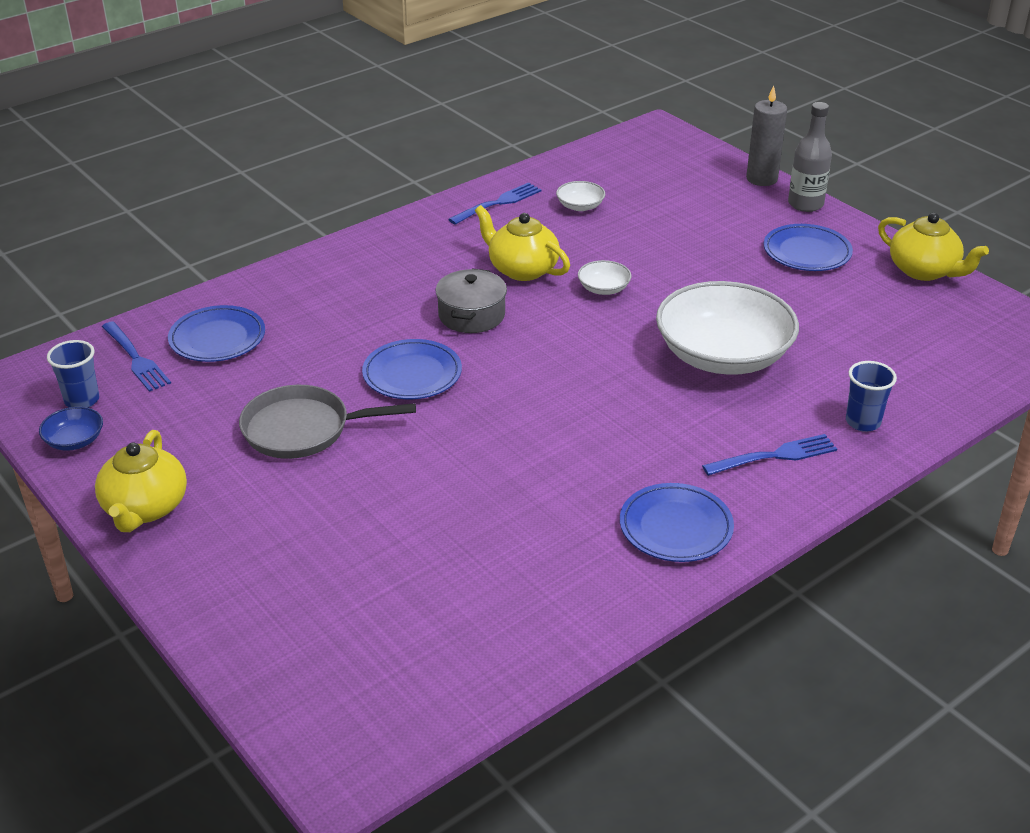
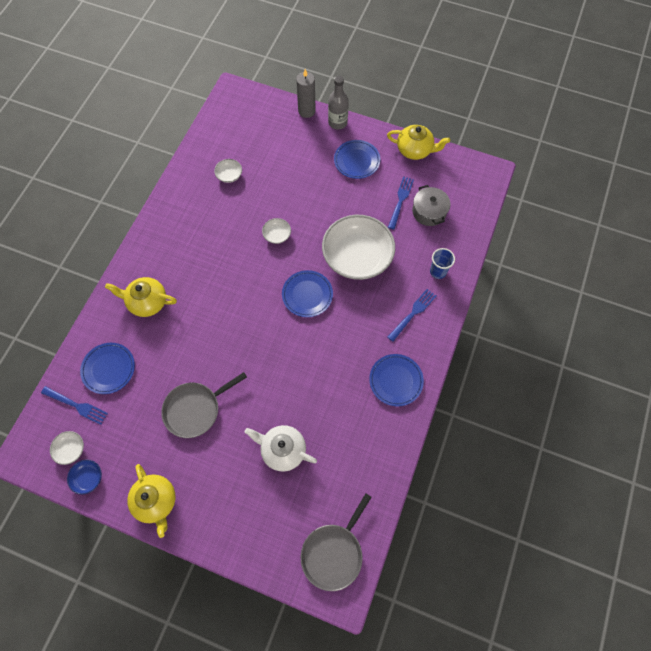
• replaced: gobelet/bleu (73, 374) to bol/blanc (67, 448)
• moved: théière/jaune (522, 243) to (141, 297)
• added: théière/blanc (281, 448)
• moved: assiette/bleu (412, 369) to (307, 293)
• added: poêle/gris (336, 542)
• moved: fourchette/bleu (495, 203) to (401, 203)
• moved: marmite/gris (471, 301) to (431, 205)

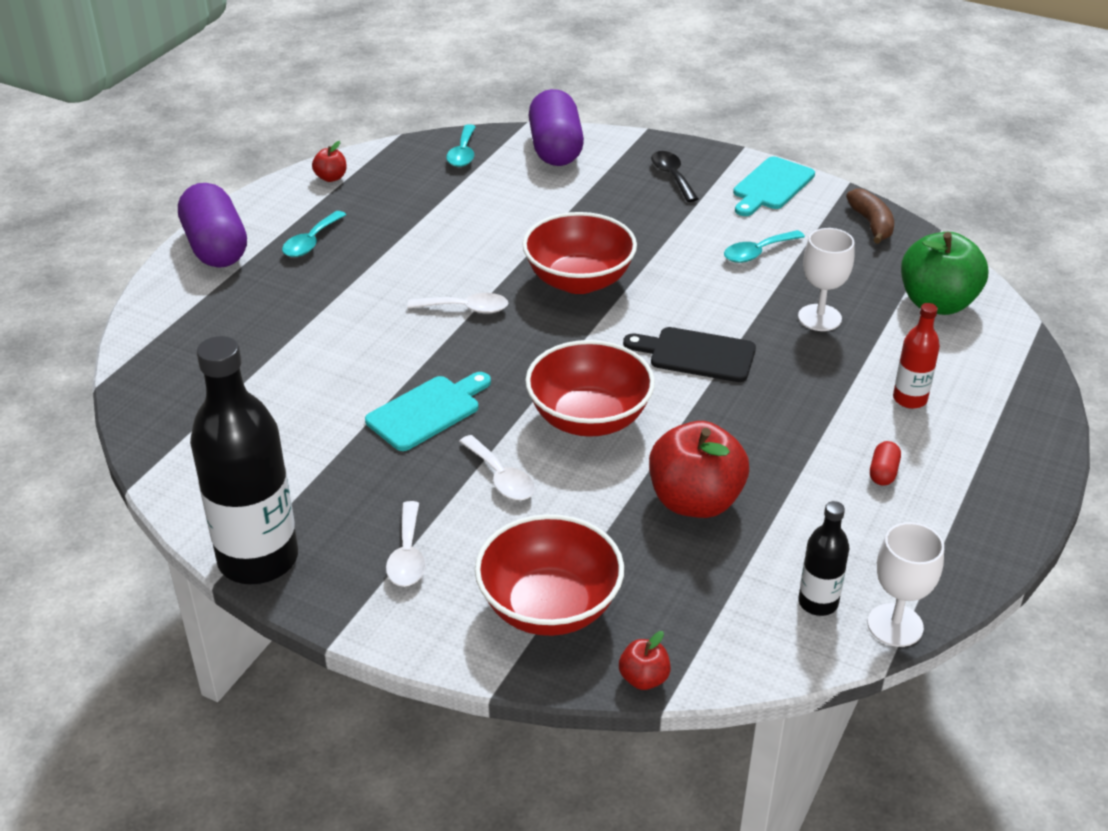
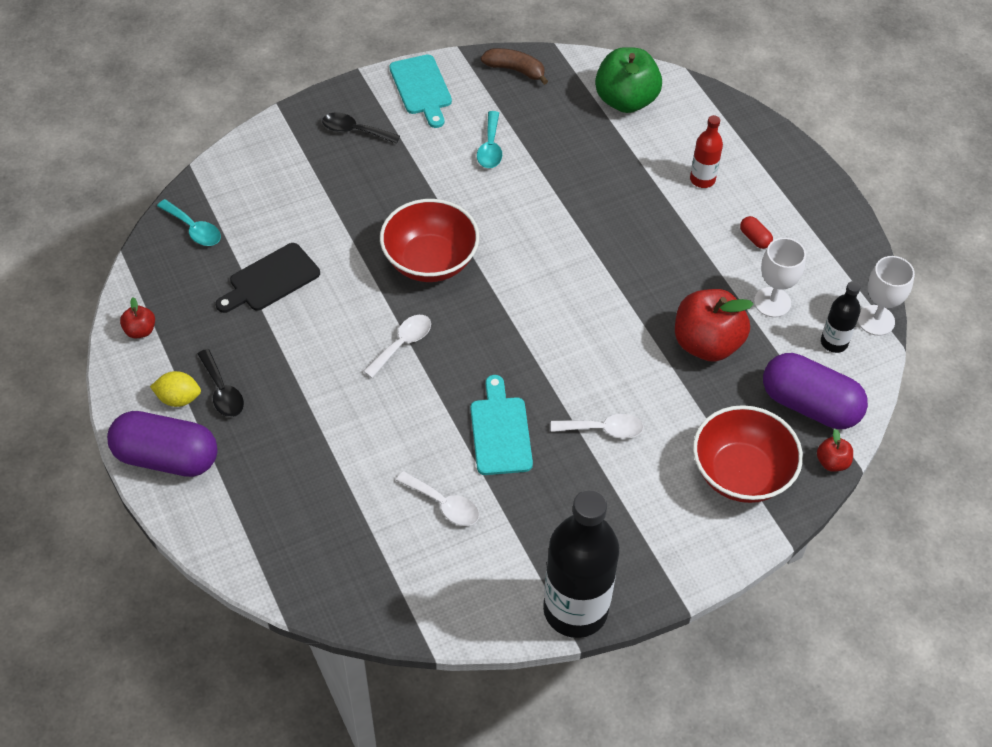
• added: citron/jaune (175, 389)
• recoloured: cuillère/turquoise (314, 234) to cuillère/noir (221, 383)
• moved: planche à découper/noir (689, 354) to (268, 278)
• moved: cuillère/blanc (406, 544) to (437, 498)
• moved: verre à pied/blanc (826, 279) to (780, 277)
• moved: gélule/violet (556, 127) to (815, 391)
• removed: bol/rouge (590, 388)

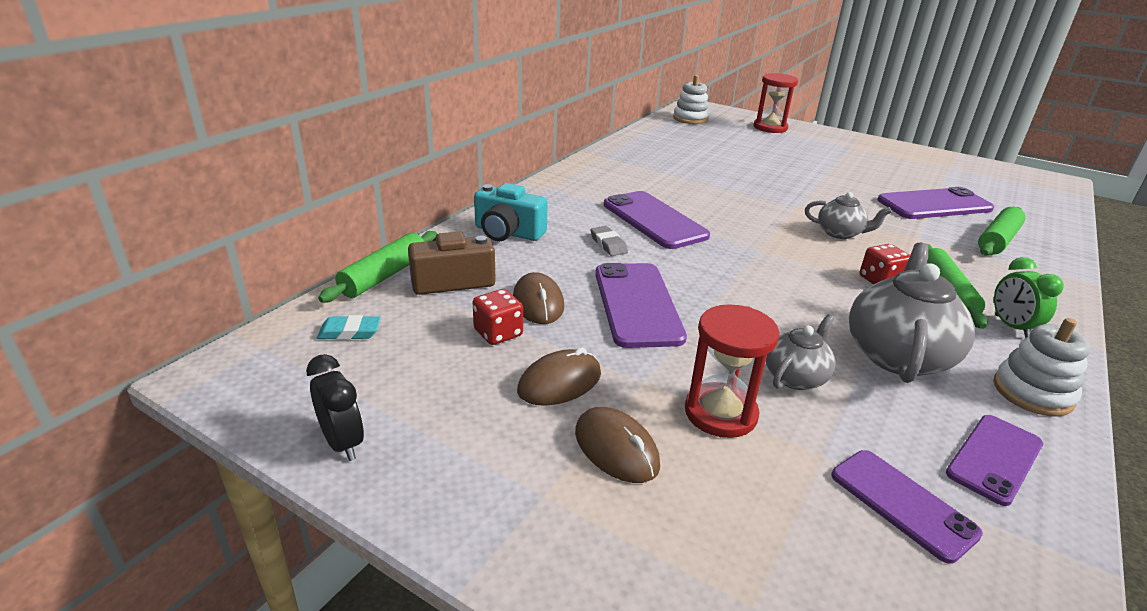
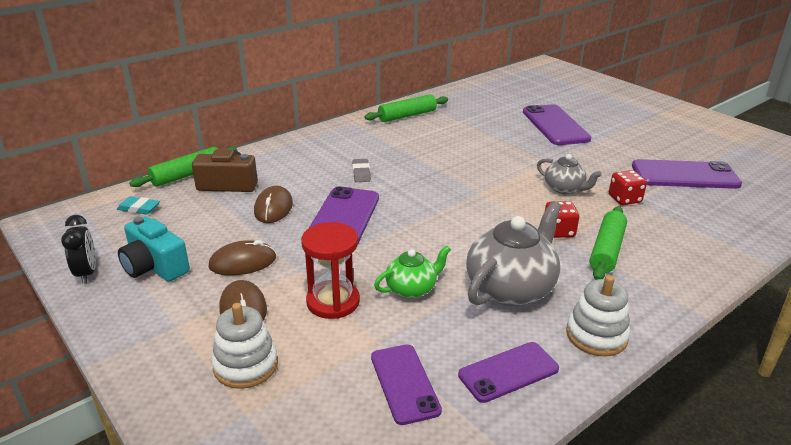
• moved: appareil photo/turquoise (511, 212) to (154, 249)
• moved: jouet à empiler/blanc (691, 99) to (244, 346)
• moved: rouleau à pâtisserie/vert (1002, 231) to (406, 108)
• recoloured: théière/gris (801, 352) to théière/vert (412, 272)
• moved: téléphone/violet (657, 220) to (557, 124)
• moved: dé/rouge (498, 317) to (628, 187)
• removed: sablier/rouge (776, 103)
• removed: réveil/vert (1029, 297)

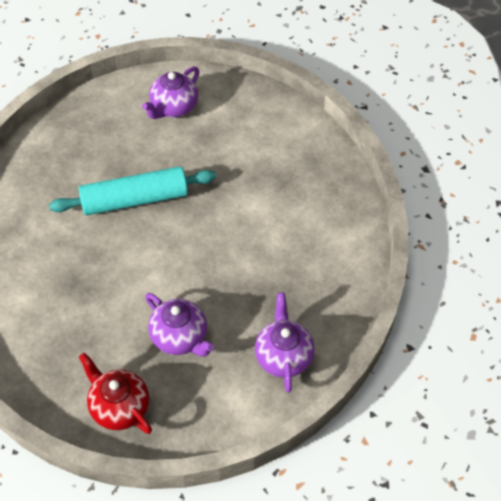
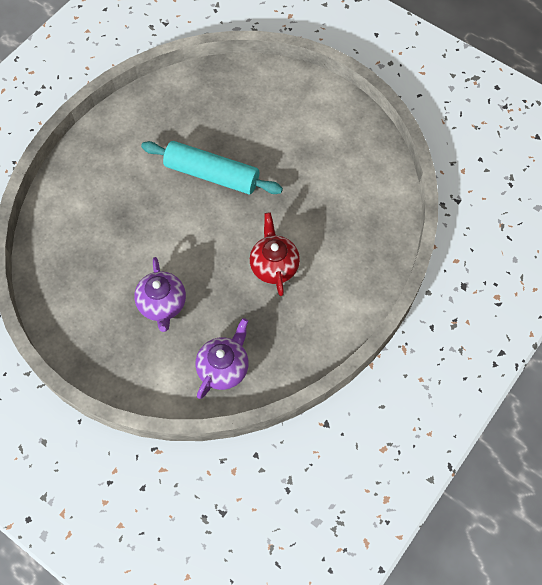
• moved: théière/rouge (115, 393) to (275, 254)
• removed: théière/violet (170, 93)

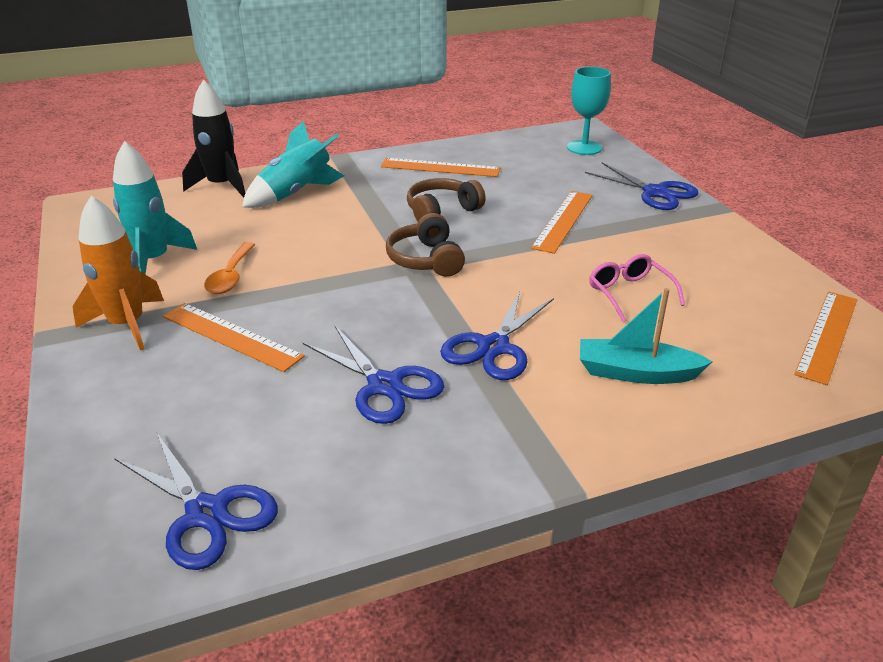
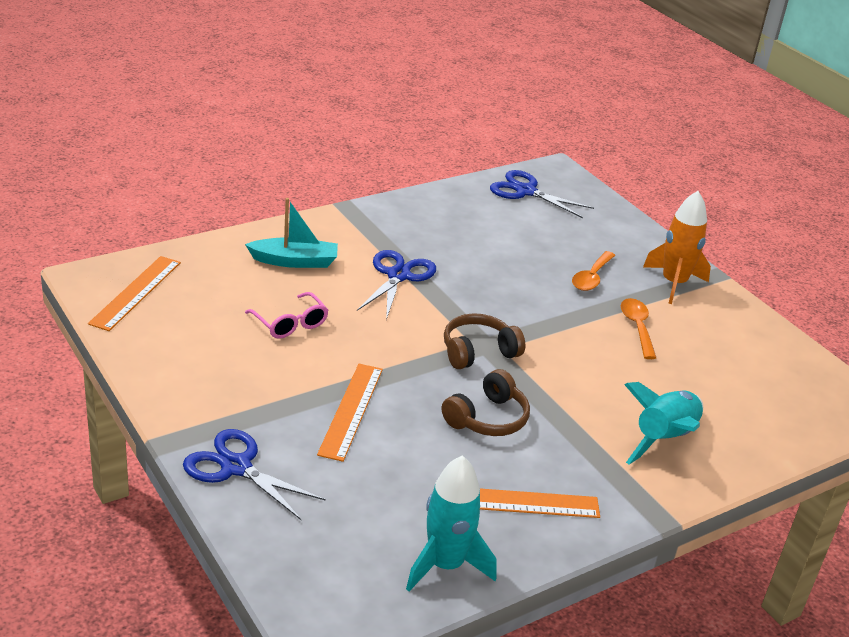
• moved: fusée/turquoise (155, 207) to (451, 523)
• turned: casque audio/marron (425, 245) = (484, 341) 90 degrees counterclockwise
• replaced: règle/orange (234, 337) to cuillère/orange (594, 271)
• removed: fusée/noir (213, 138)
• removed: ciseaux/bleu (373, 375)
• removed: verre à pied/turquoise (589, 111)

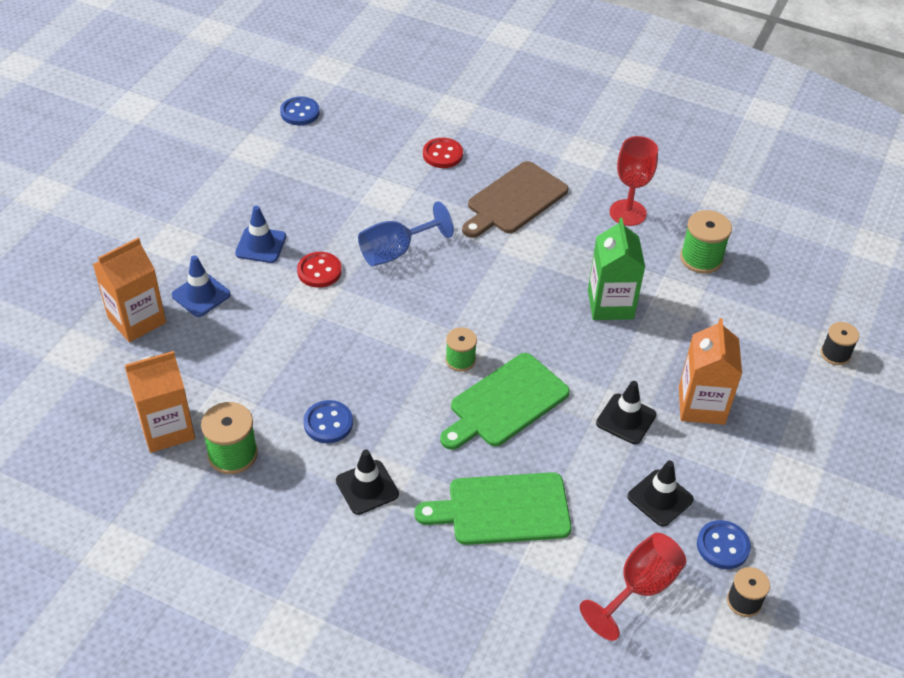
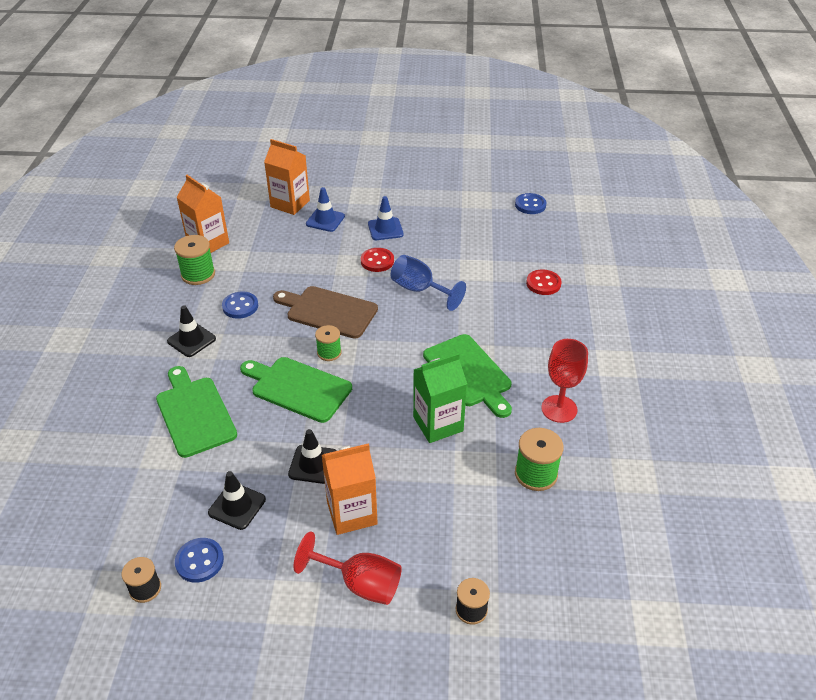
• moved: planche à découper/marron (515, 199) to (325, 312)
• moved: verre à pied/rouge (633, 587) to (348, 568)
• added: planche à découper/vert (467, 376)

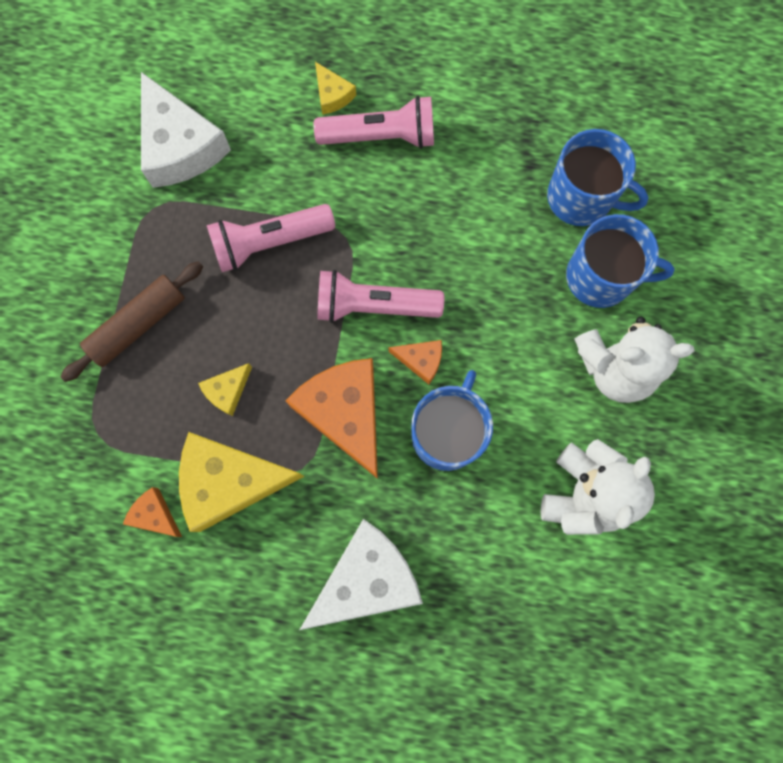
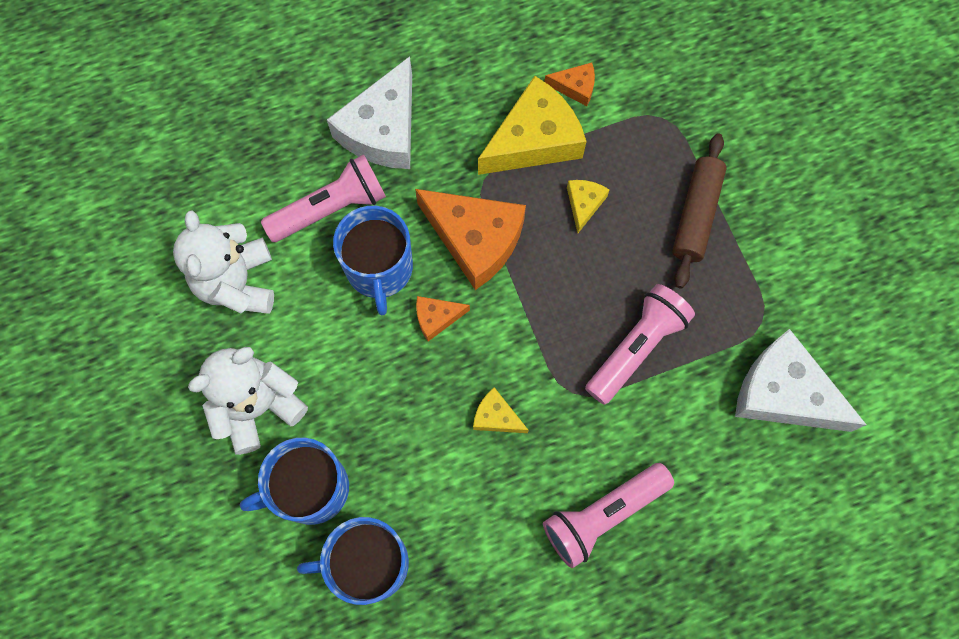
• moved: lampe de poche/rose (380, 296) to (323, 198)
• moved: fromage/jaune (335, 88) to (501, 410)

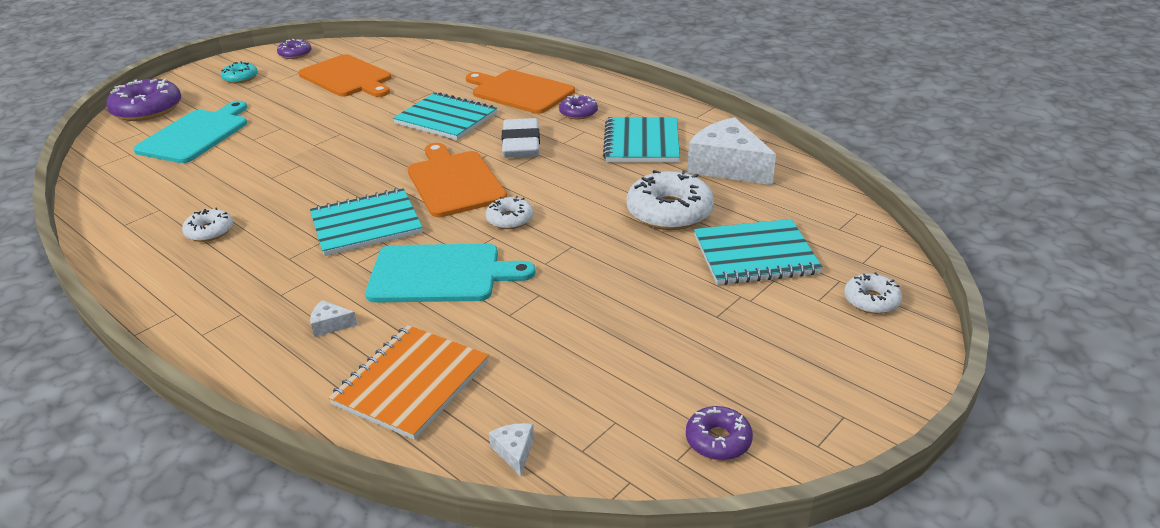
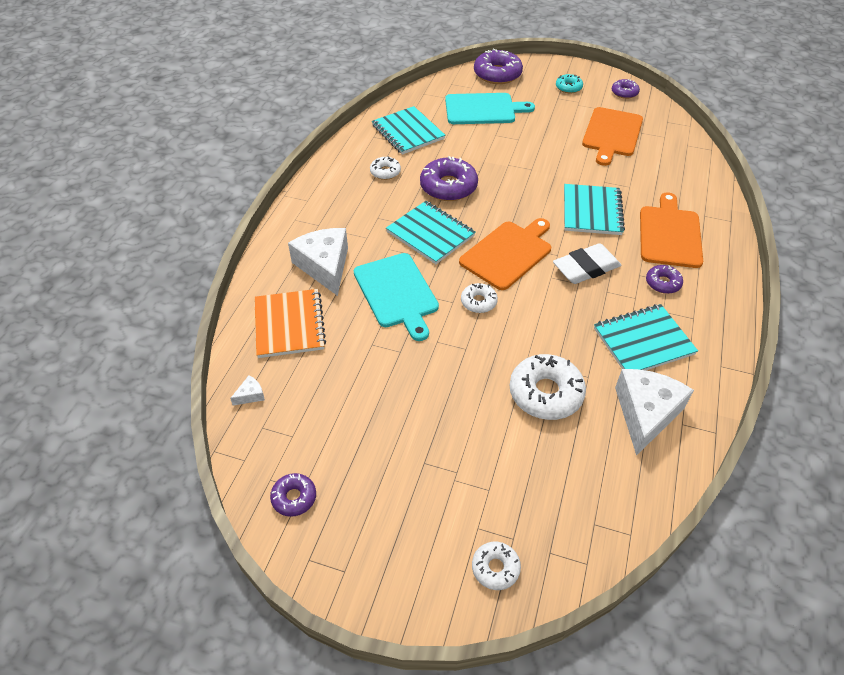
• turned: carnet/orange (408, 382) = (290, 323) 75 degrees clockwise
• resized: fromage/blanc (334, 318) = (318, 262) x2.49
• moved: carnet/turquoise (758, 252) to (408, 130)
• added: beignet/violet (449, 178)

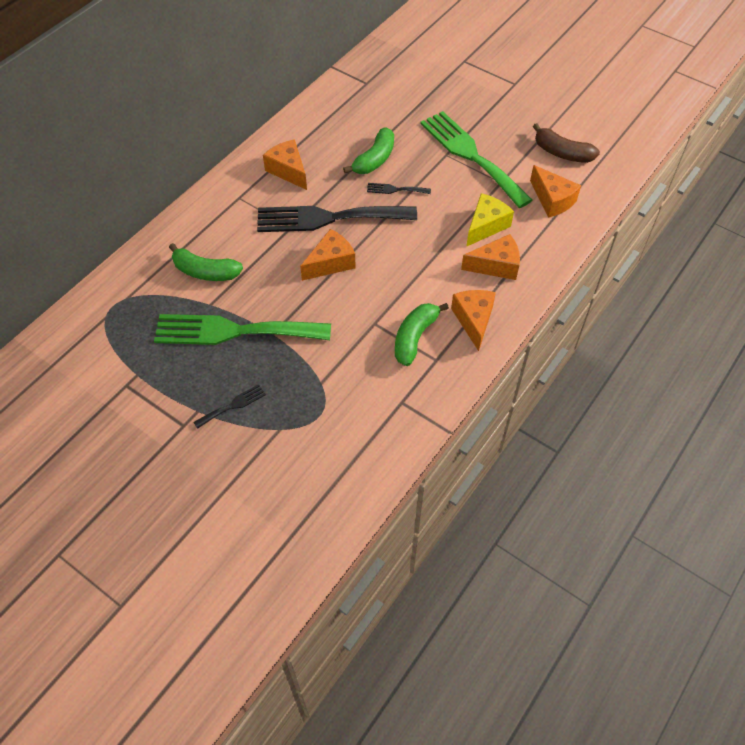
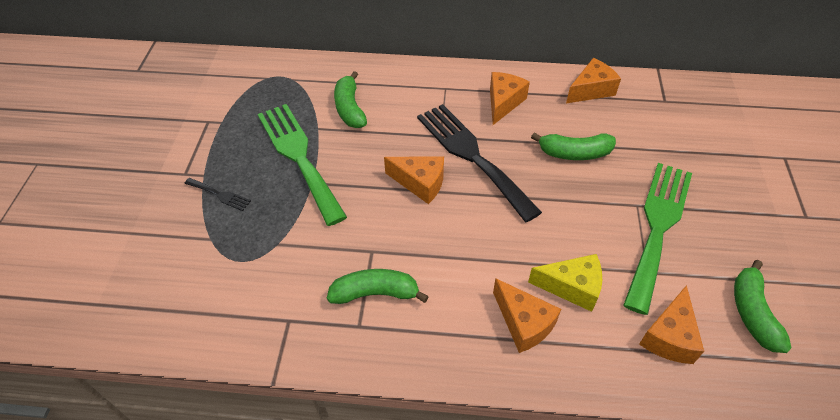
• moved: fromage/orange (473, 320) to (593, 80)
• recoloured: banane/marron (566, 143) to banane/vert (762, 306)
• removed: fourchette/noir (399, 188)

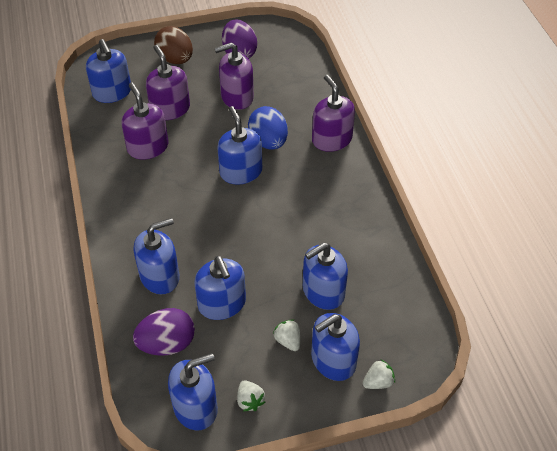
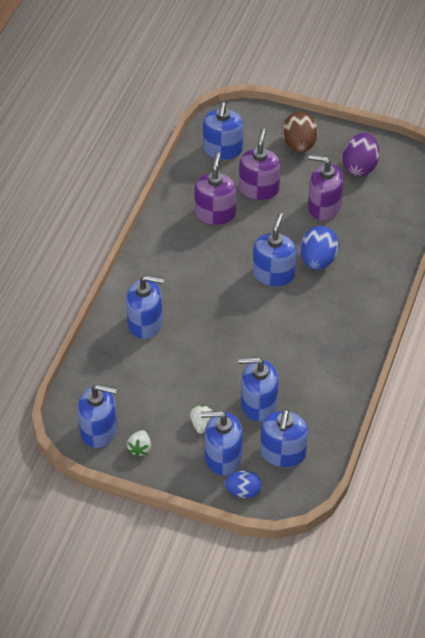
• replaced: fraise/blanc (379, 374) to œuf/bleu (243, 484)
• moved: distributeur de savon/bleu (220, 288) to (284, 438)
• removed: œuf/violet (164, 332)
• removed: distributeur de savon/violet (333, 113)

